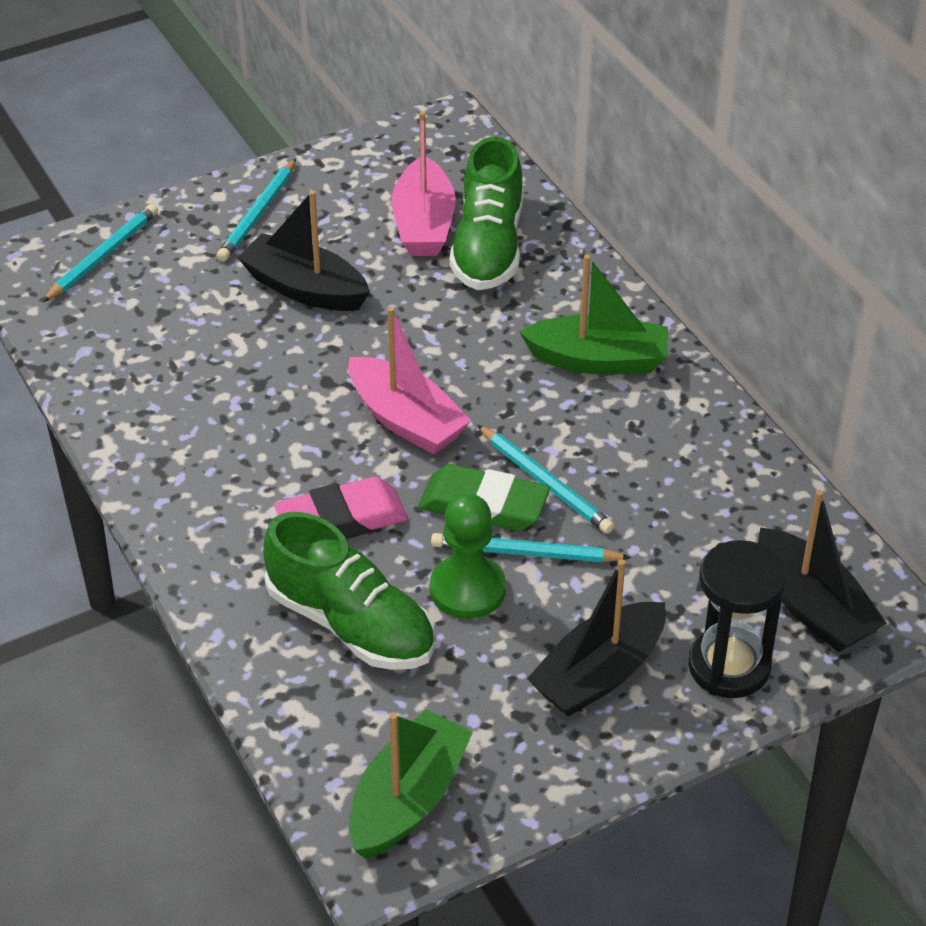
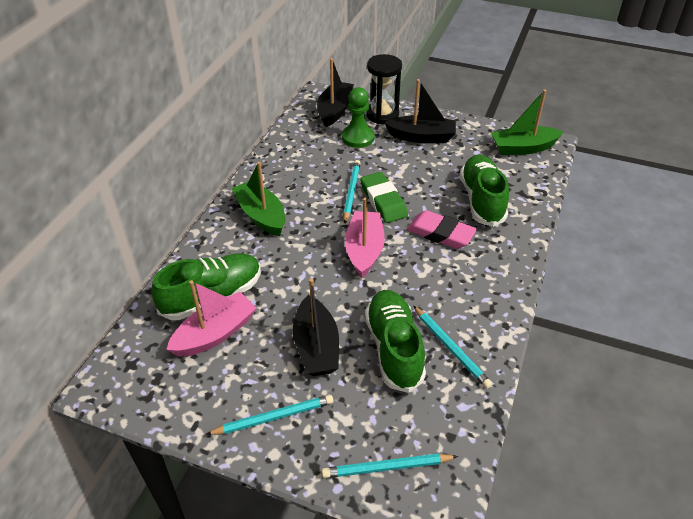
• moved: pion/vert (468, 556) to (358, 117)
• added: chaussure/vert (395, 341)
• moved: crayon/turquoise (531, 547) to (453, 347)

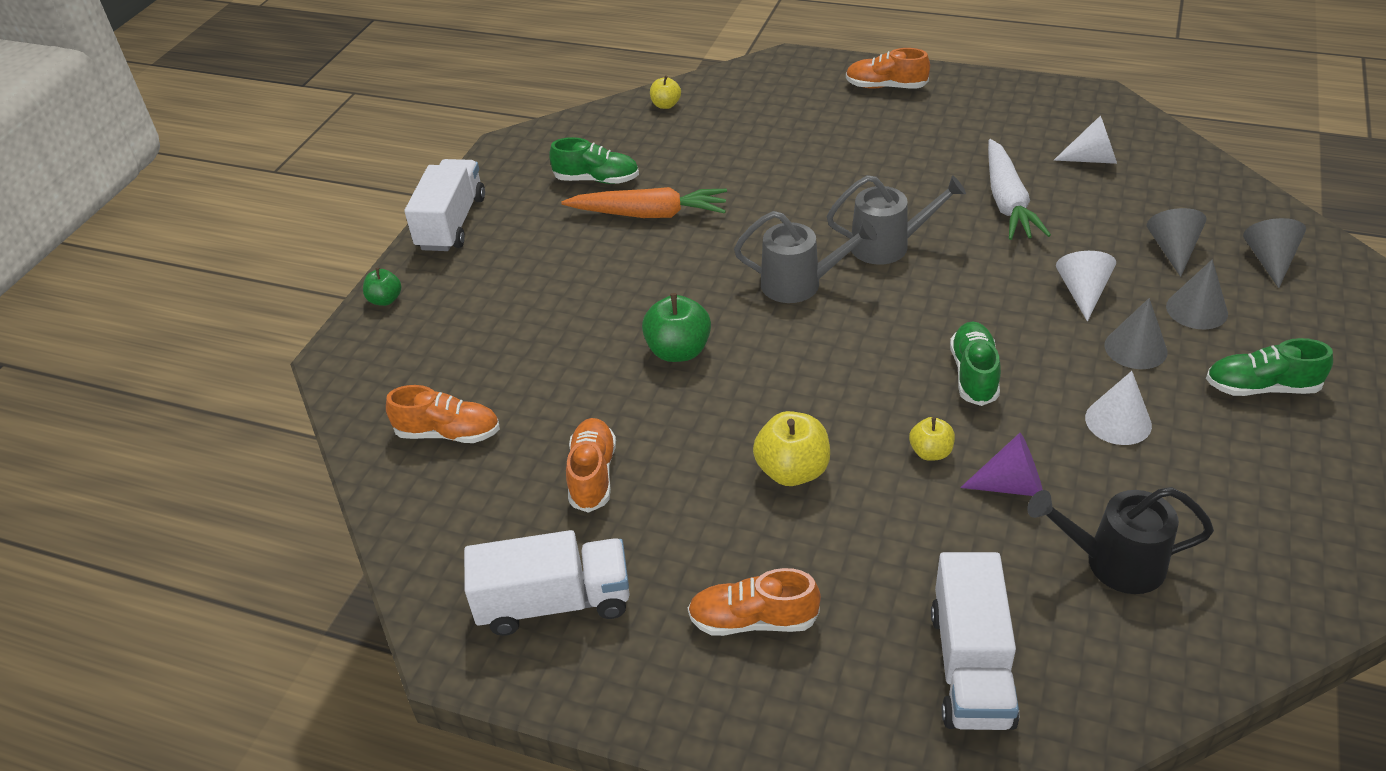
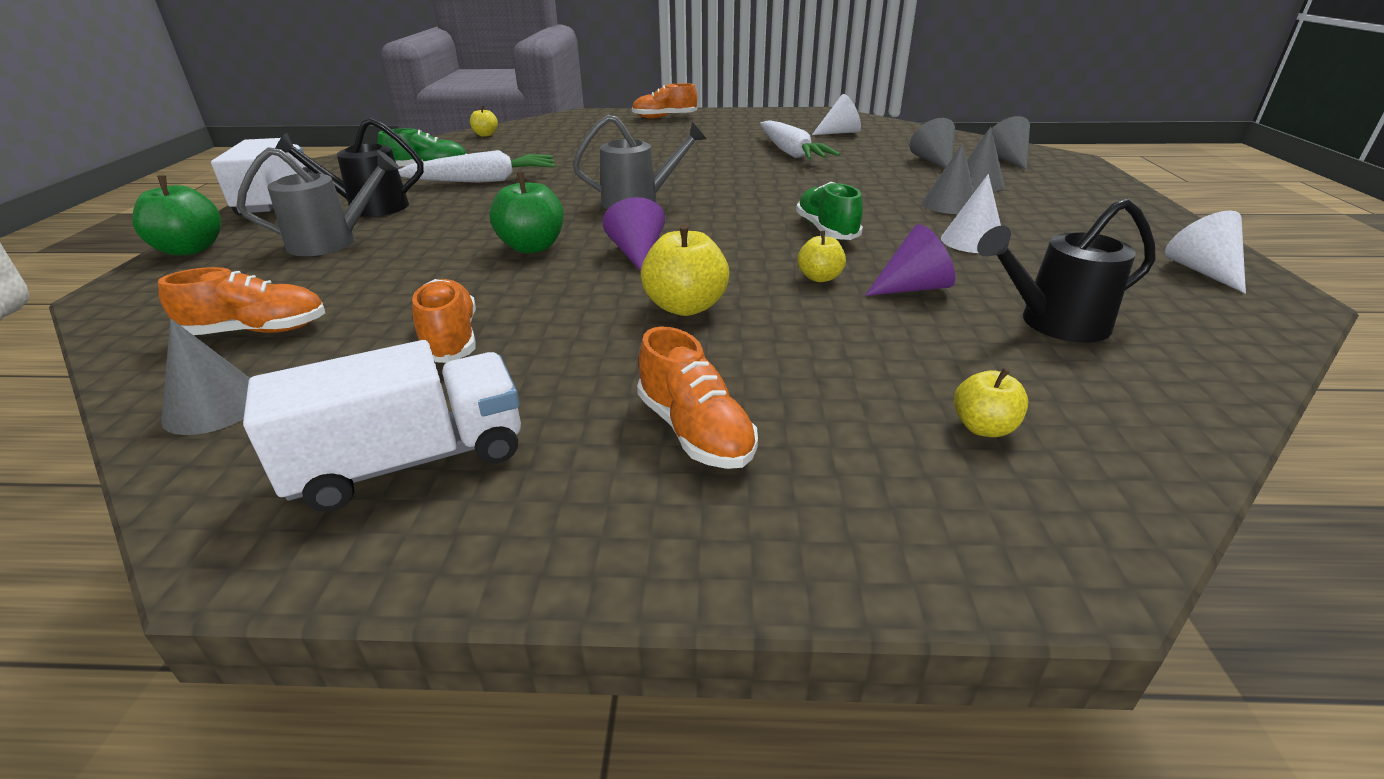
• resized: pomme/vert (382, 287) = (176, 215) x1.69
• added: cône/gris (205, 377)
• moved: arrosoir/gris (896, 220) to (318, 201)
• added: arrosoir/noir (350, 167)
• recoloured: carotte/orange (644, 202) to carotte/blanc (476, 166)
• added: cône/violet (634, 234)
• turned: chaussure/orange (754, 602) = (697, 397) 105 degrees counterclockwise
• replaced: camion/blanc (975, 641) to pomme/jaune (991, 402)
• moved: cône/blanc (1086, 286) to (1205, 252)
• removed: chaussure/vert (1269, 367)

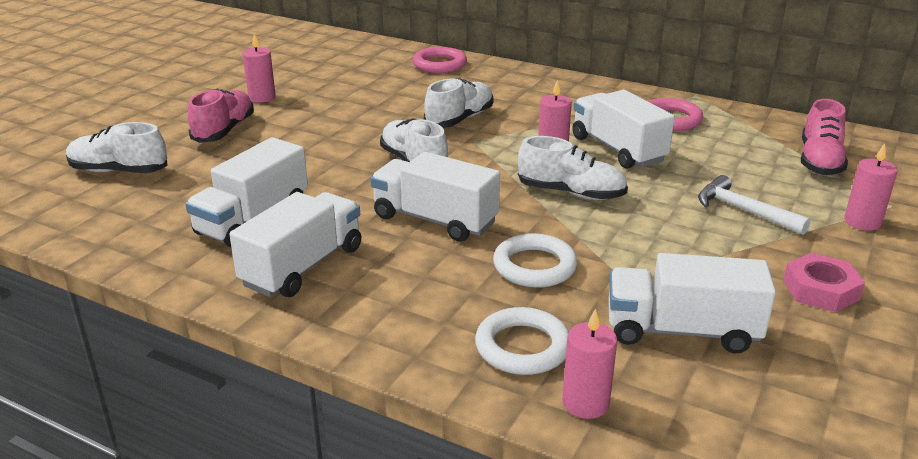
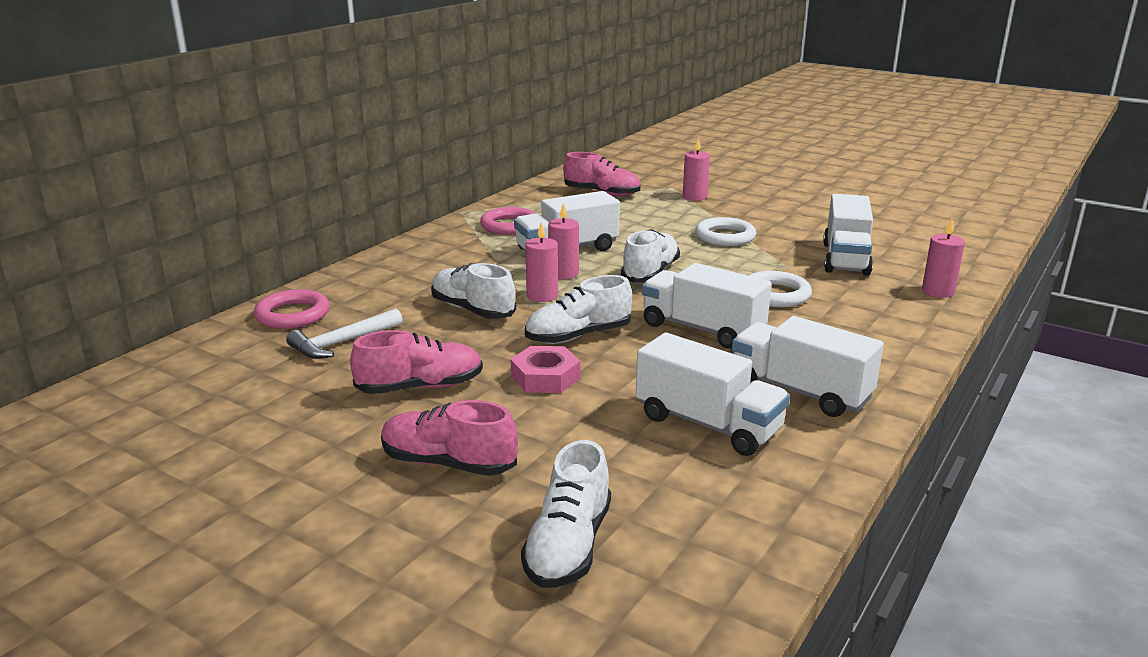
• moved: marteau/blanc (754, 205) to (344, 333)
• added: chaussure/rose (416, 362)
• moved: écrou/rose (824, 282) to (545, 369)
• moved: bougie/rose (259, 68) to (541, 262)
• turned: camion/blanc (435, 197) = (707, 306) 90 degrees clockwise
• moved: anneau/blanc (522, 341) to (725, 231)

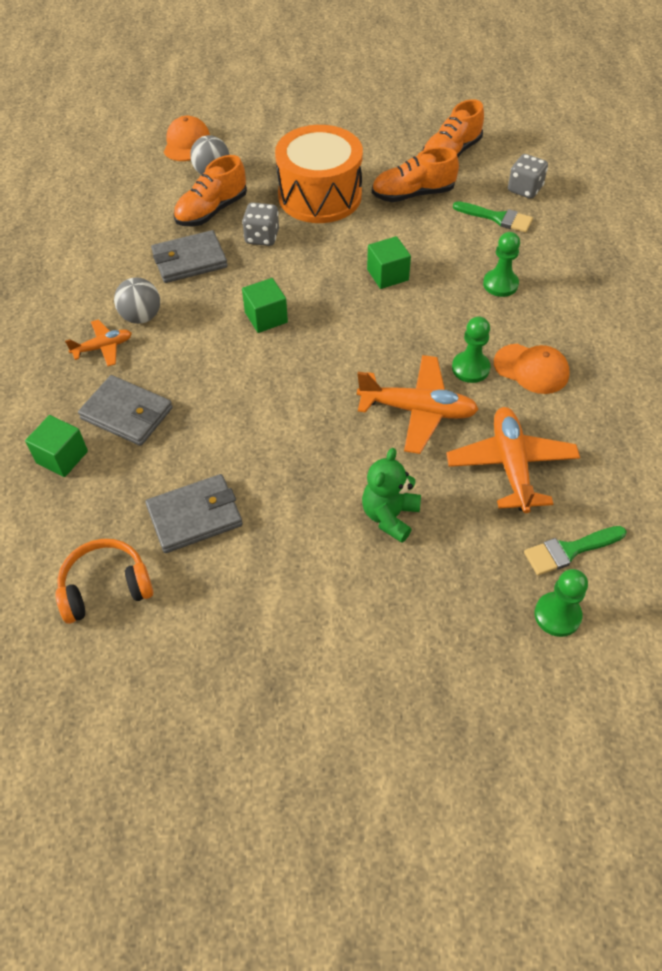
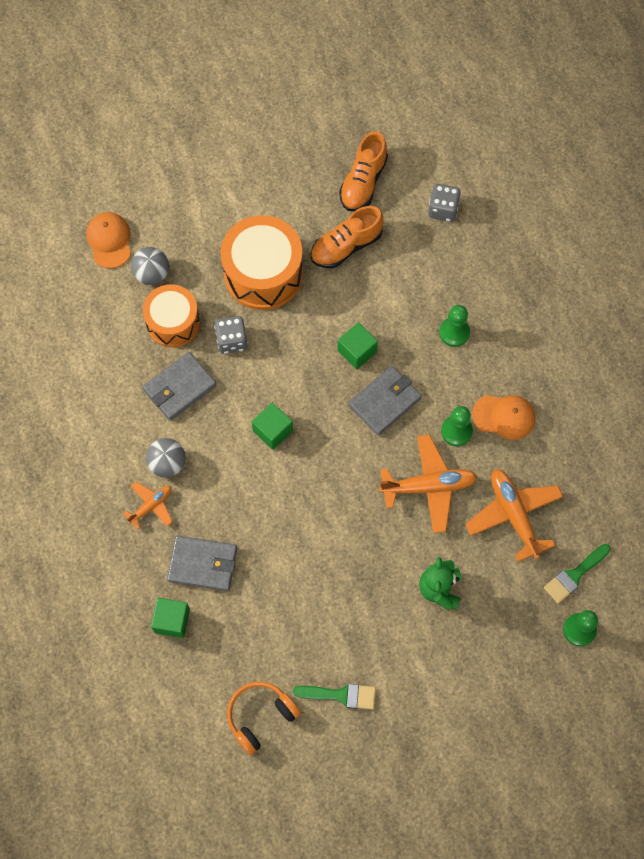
• replaced: chaussure/orange (210, 191) to tambour/orange (171, 315)
• moved: pinceau/vert (493, 216) to (334, 696)
• moved: portefeuille/gris (194, 513) to (385, 401)

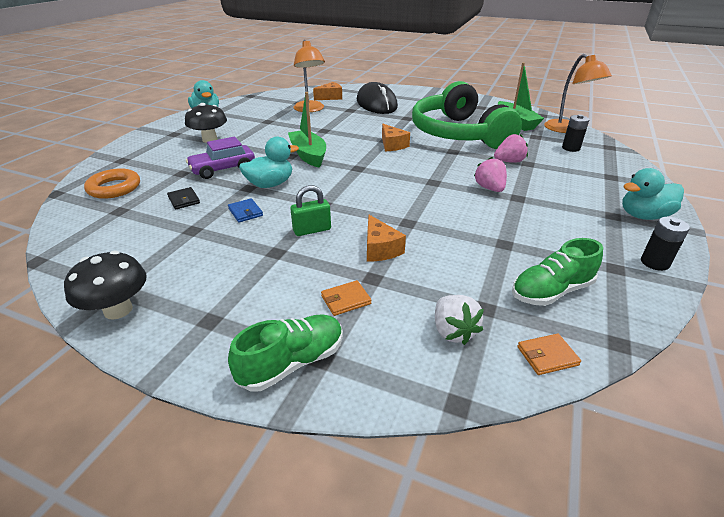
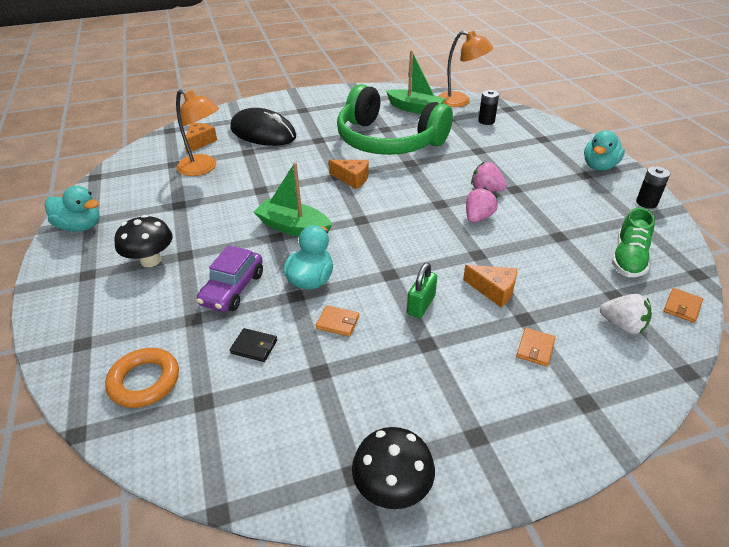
• recoloured: portefeuille/bleu (245, 210) to portefeuille/orange (337, 321)
• moved: fraise/rose (511, 148) to (482, 205)
• removed: chaussure/vert (285, 353)

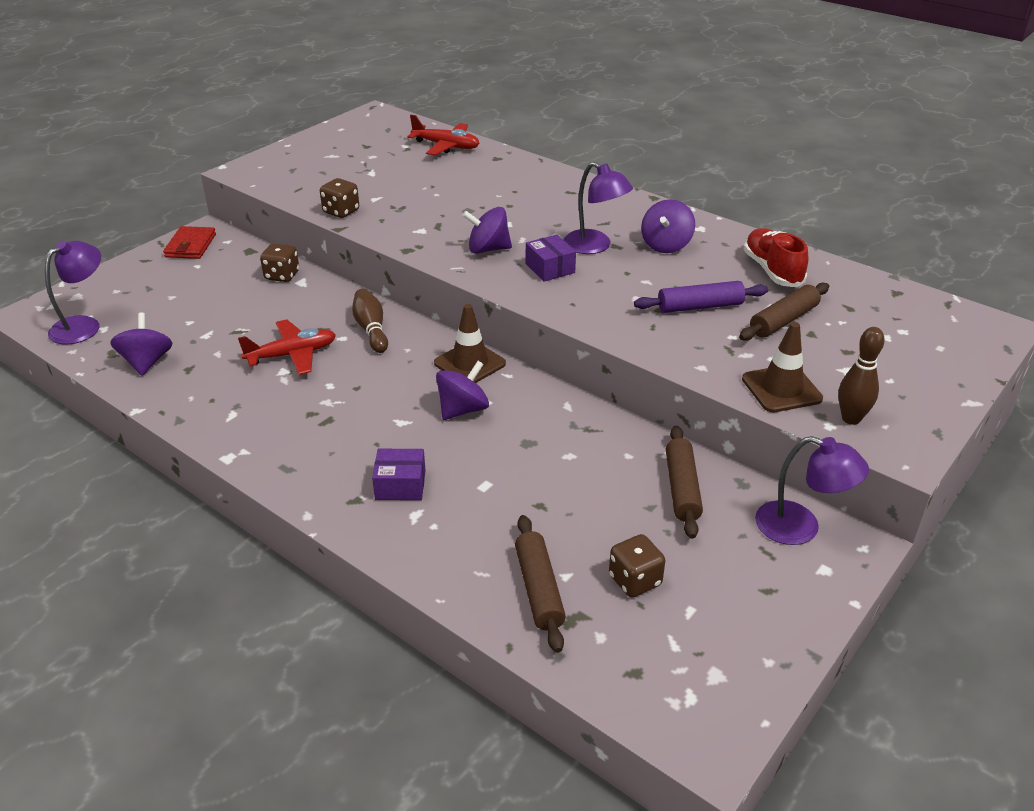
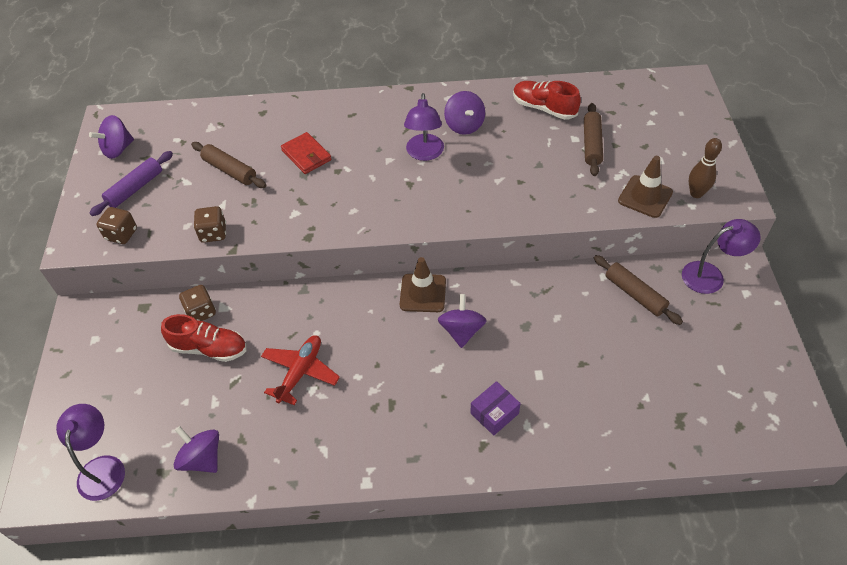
• moved: toupie/violet (487, 230) to (111, 137)
• moved: rouleau à pâtisserie/violet (701, 297) to (131, 183)
• moved: dé/marron (637, 565) to (116, 225)
• added: chaussure/rouge (204, 338)
• moved: rouleau à pâtisserie/marron (540, 584) to (228, 165)
• moved: portefeuille/rouge (189, 242) to (306, 153)
• turned: lampe/violet (598, 208) = (424, 127) 90 degrees clockwise
• removed: quille/marron (370, 321)
• removed: avion/rouge (443, 135)
• removed: boîte/violet (551, 258)

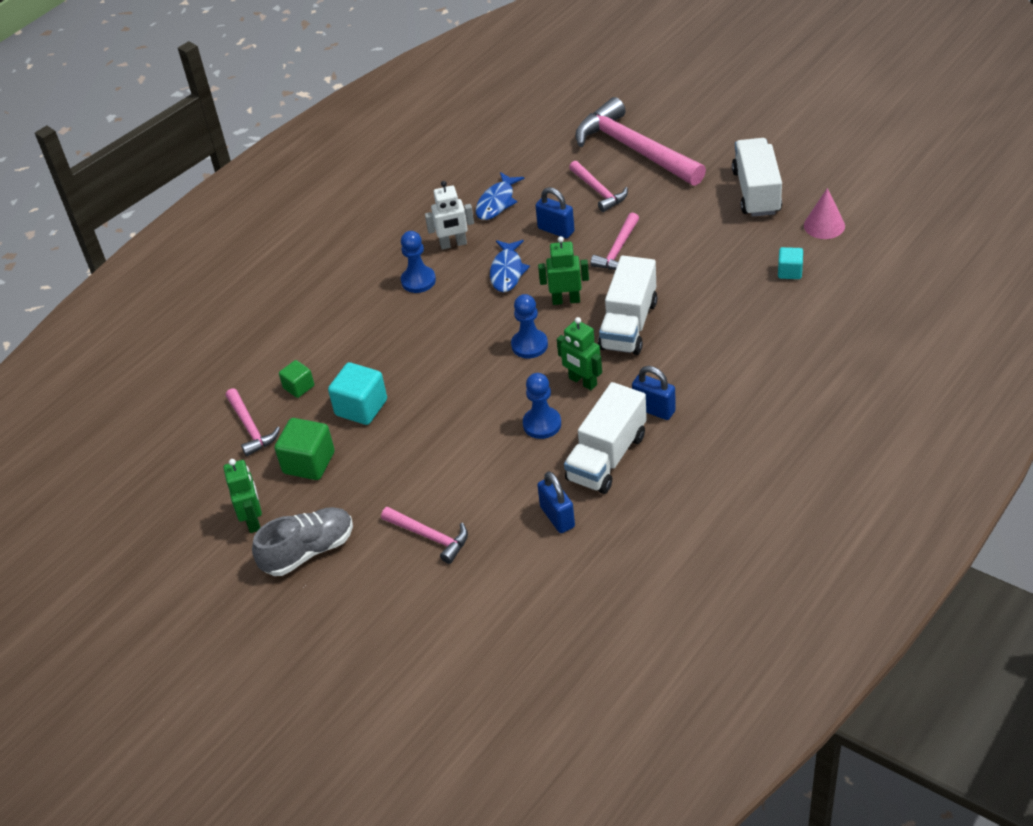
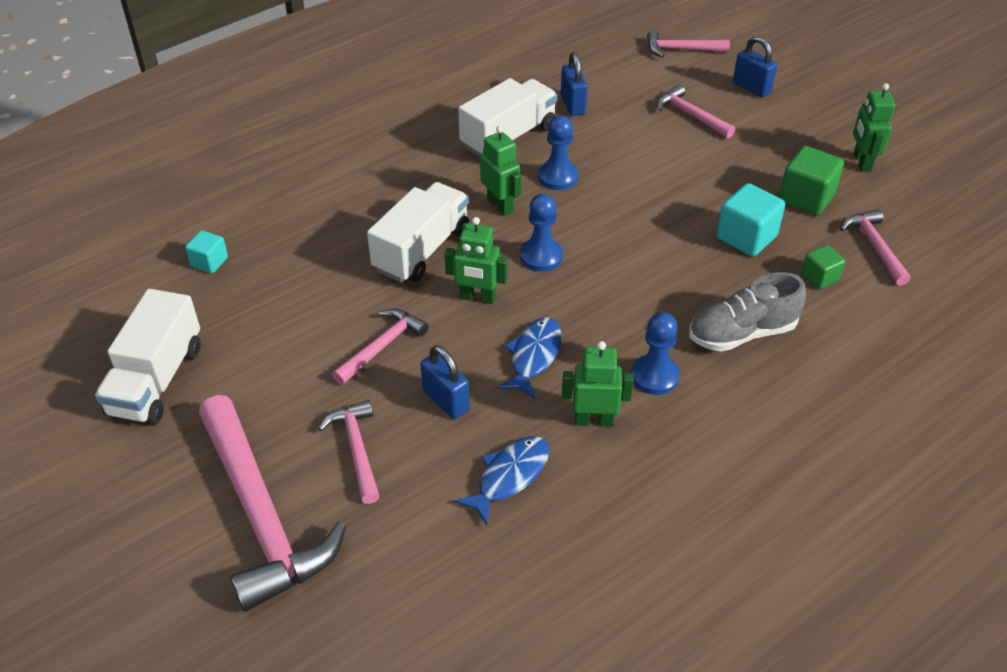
• recoloured: robot/blanc (449, 215) to robot/vert (598, 384)
• added: marteau/rose (688, 44)
• moved: chaussure/gris (302, 541) to (747, 312)
• moved: cadenas/bleu (654, 393) to (755, 66)
• removed: cône/rose (824, 213)

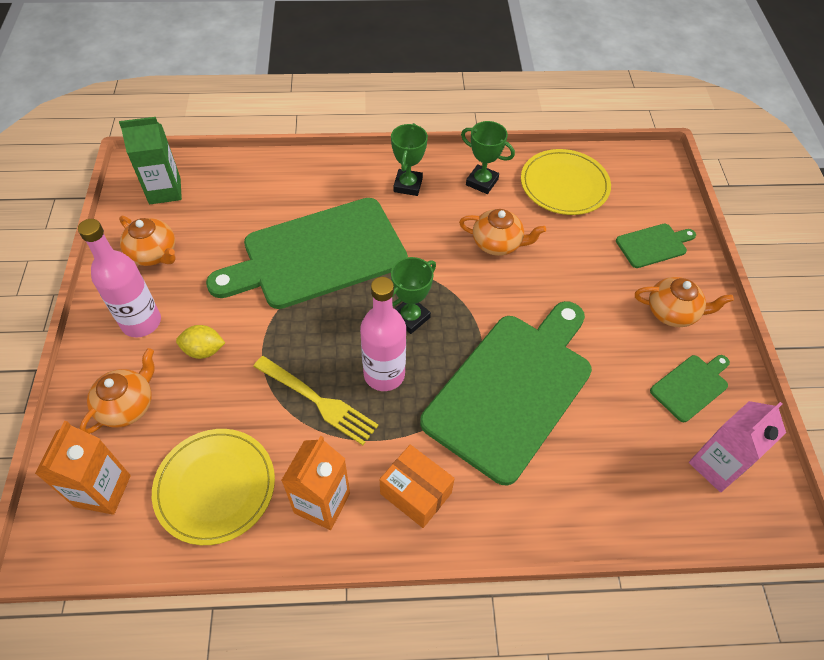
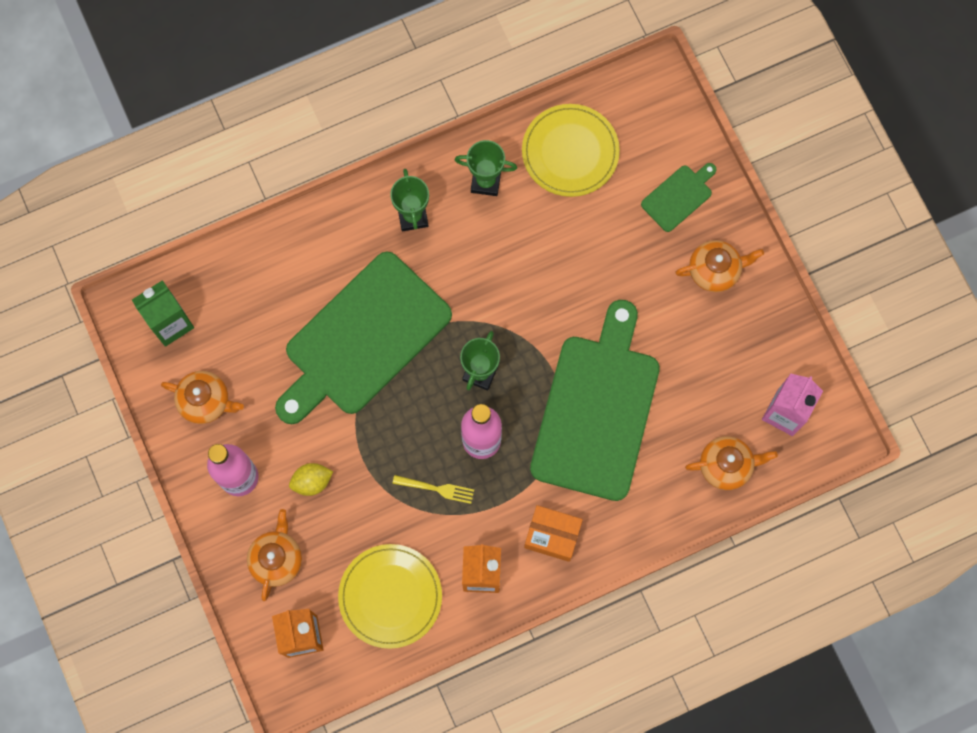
• resized: fourchette/jaune (316, 400) = (433, 489) x0.62
• moved: théière/orange (502, 232) to (731, 463)
• removed: planche à découper/vert (690, 388)

